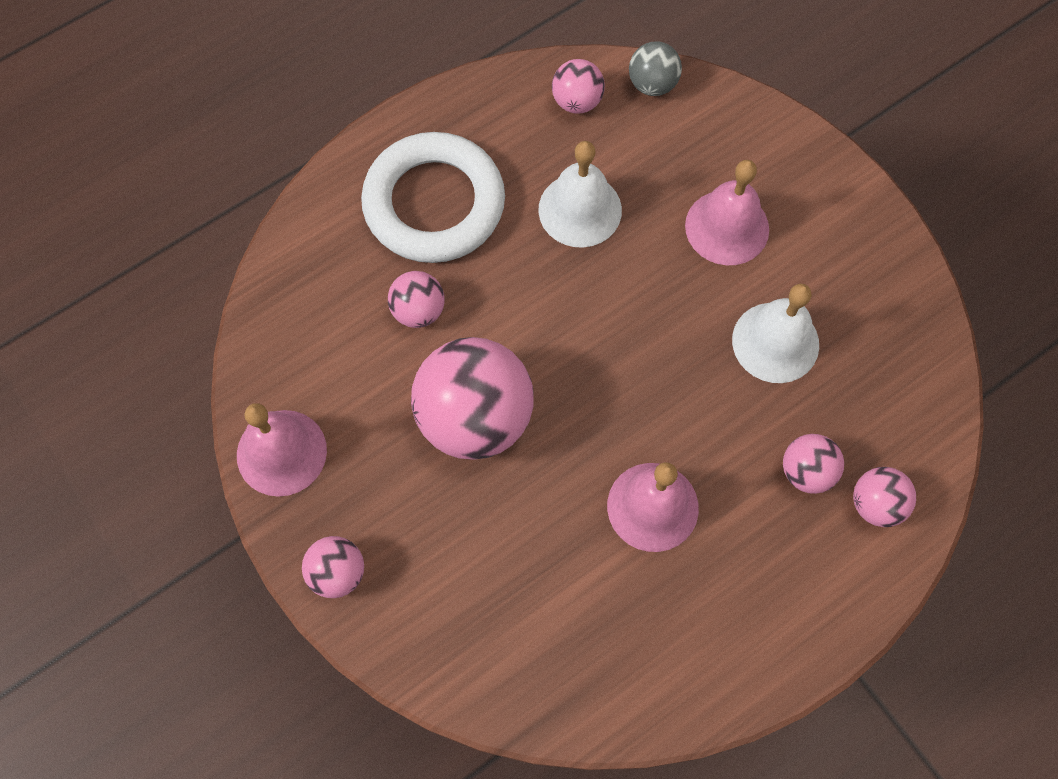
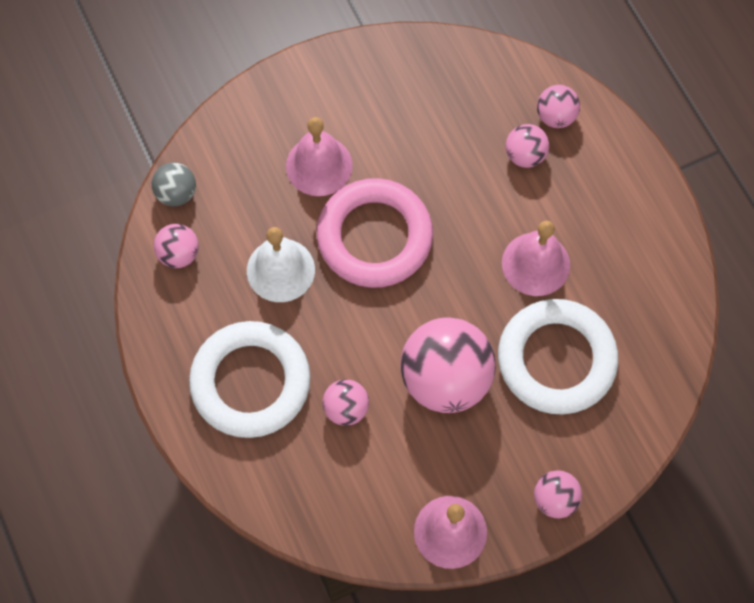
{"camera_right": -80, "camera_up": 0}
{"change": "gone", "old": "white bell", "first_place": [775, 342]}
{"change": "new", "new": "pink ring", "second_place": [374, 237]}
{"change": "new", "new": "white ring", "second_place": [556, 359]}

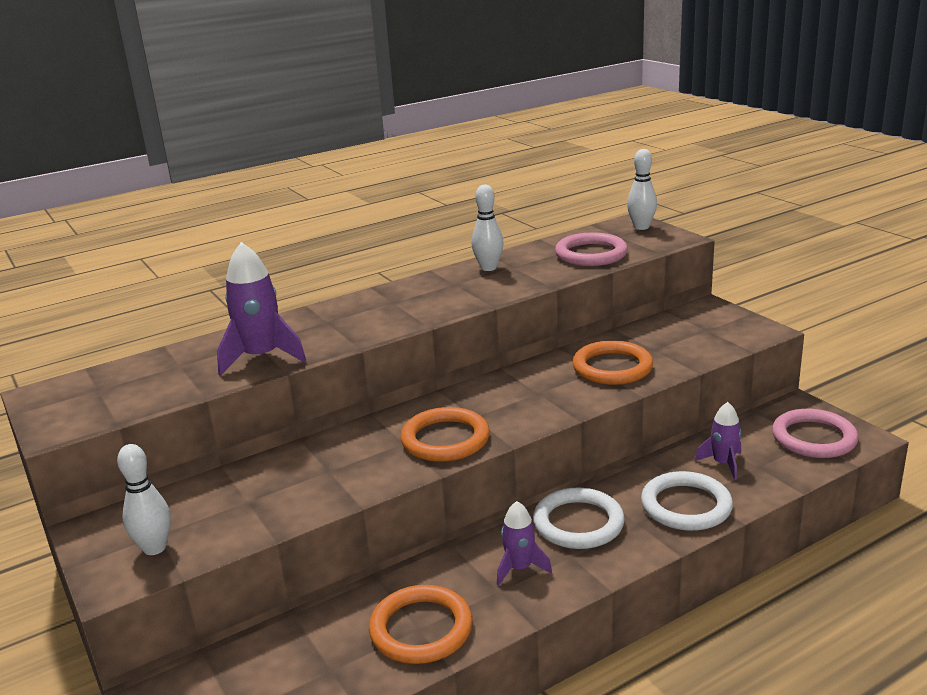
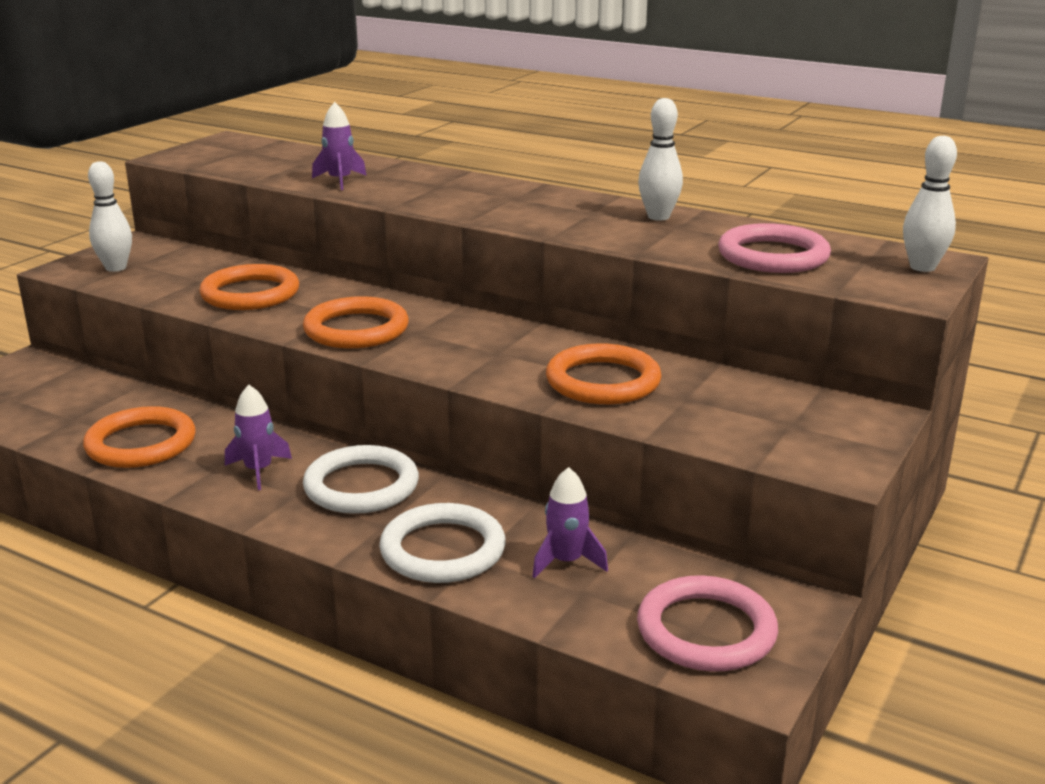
{"camera_right": 60, "camera_up": 0}
{"change": "scaled", "old": "purple rocket", "first_place": [261, 357], "second_place": [340, 181], "factor": 0.61}
{"change": "new", "new": "orange ring", "second_place": [250, 294]}

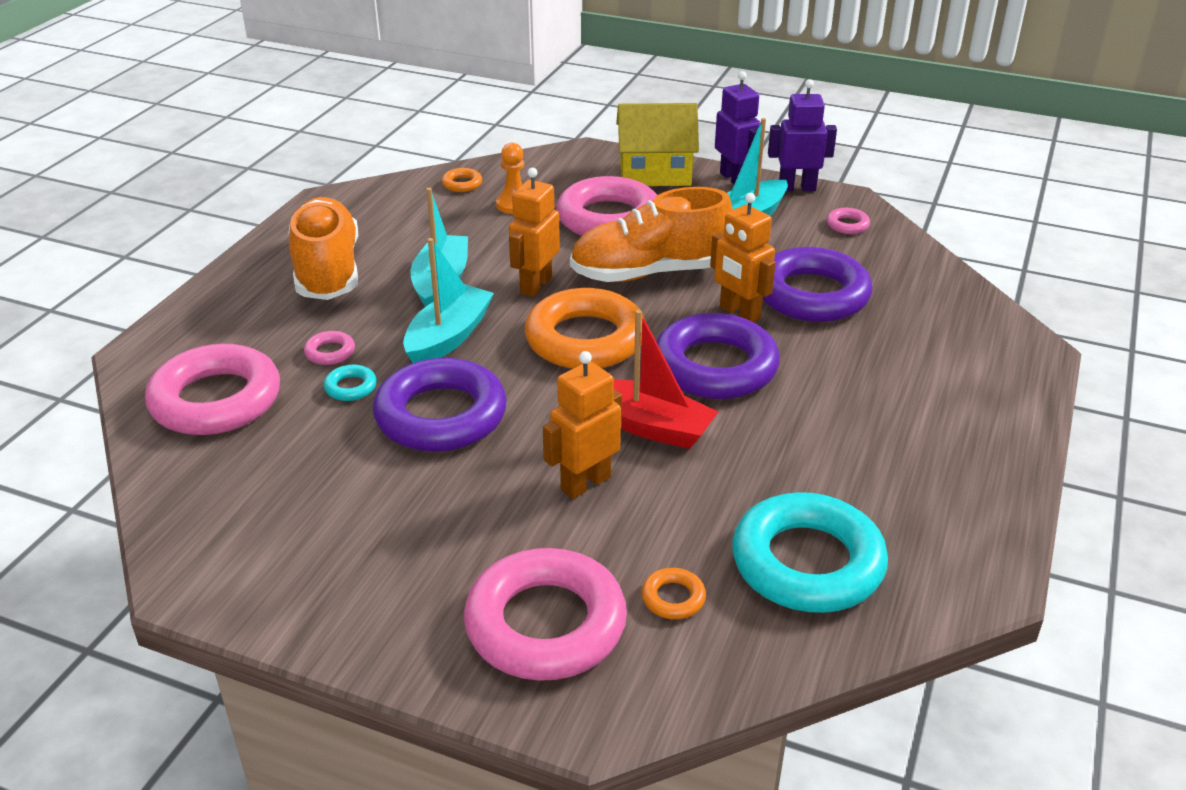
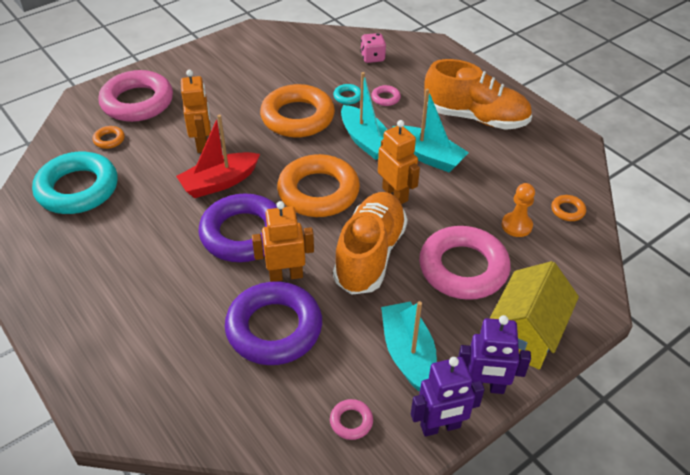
{"camera_right": 120, "camera_up": 10}
{"change": "swapped", "old": "pink ring", "new": "pink dice", "first_place": [216, 400], "second_place": [372, 57]}
{"change": "repainted", "old": "purple ring", "new": "orange ring", "first_place": [441, 415], "second_place": [297, 117]}
{"change": "rotated", "old": "purple robot", "first_place": [797, 188], "second_place": [440, 426], "degrees": 45}

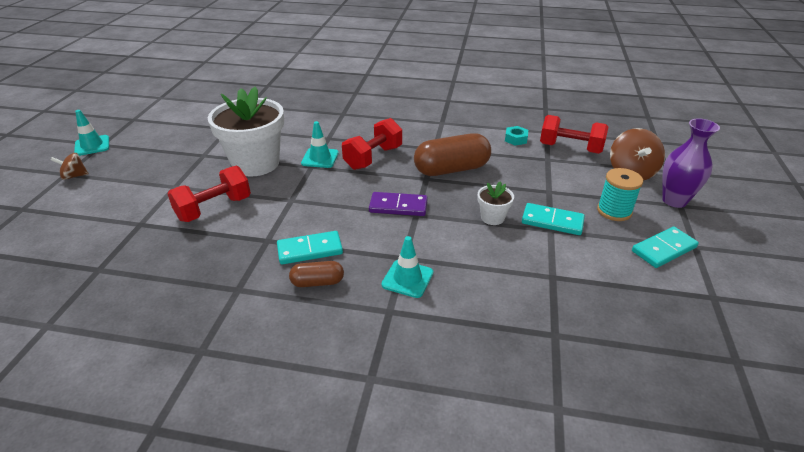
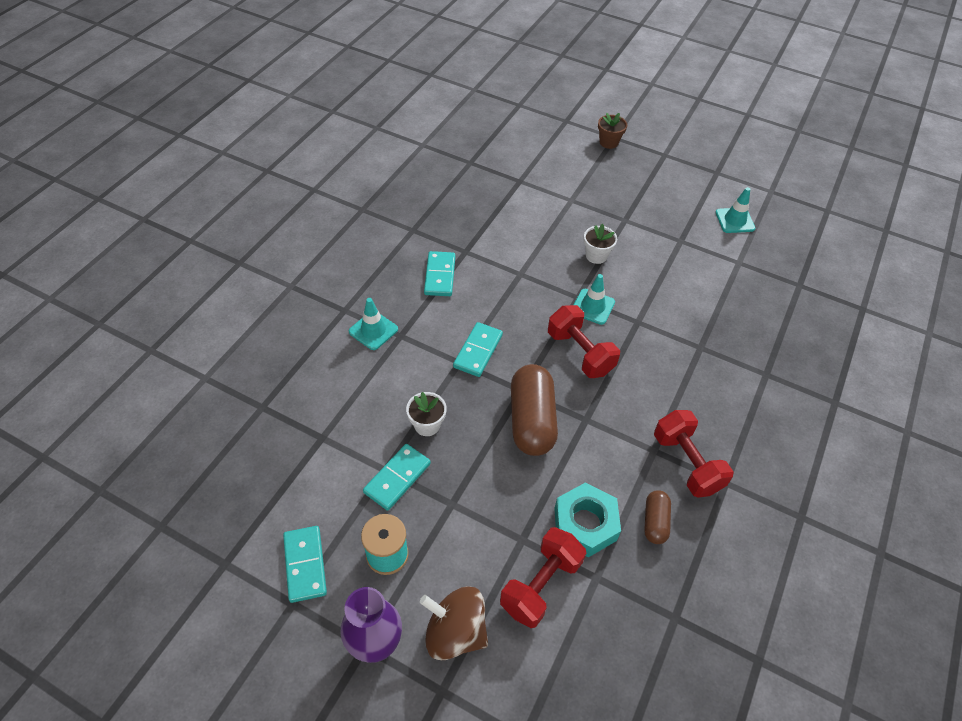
{"camera_right": 105, "camera_up": 15}
{"change": "swapped", "old": "brown spinning top", "new": "brown flower pot", "first_place": [74, 176], "second_place": [608, 142]}
{"change": "shifted", "old": "turquoise traffic cone", "first_place": [92, 146], "second_place": [734, 220]}
{"change": "shifted", "old": "red dumbbell", "first_place": [214, 208], "second_place": [686, 463]}
{"change": "scaled", "old": "white flower pot", "first_place": [256, 163], "second_place": [596, 255], "factor": 0.44}
{"change": "shifted", "old": "brown capsule", "first_place": [317, 282], "second_place": [655, 522]}
{"change": "repainted", "old": "purple domino", "new": "turquoise domino", "first_place": [398, 206], "second_place": [478, 351]}
{"change": "scaled", "old": "turquoise nut", "first_place": [515, 139], "second_place": [585, 524], "factor": 1.87}

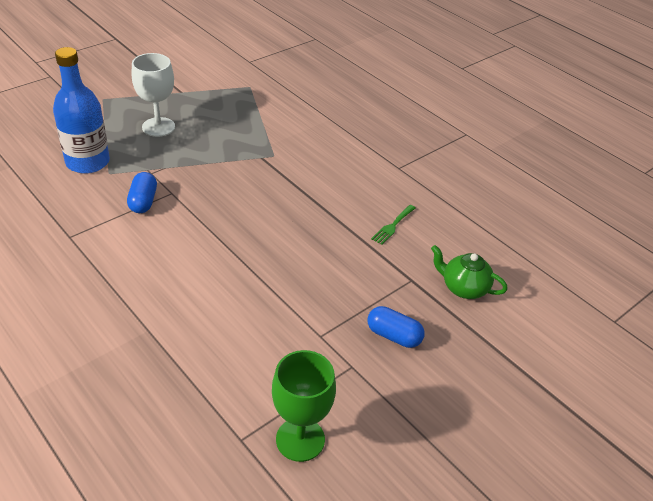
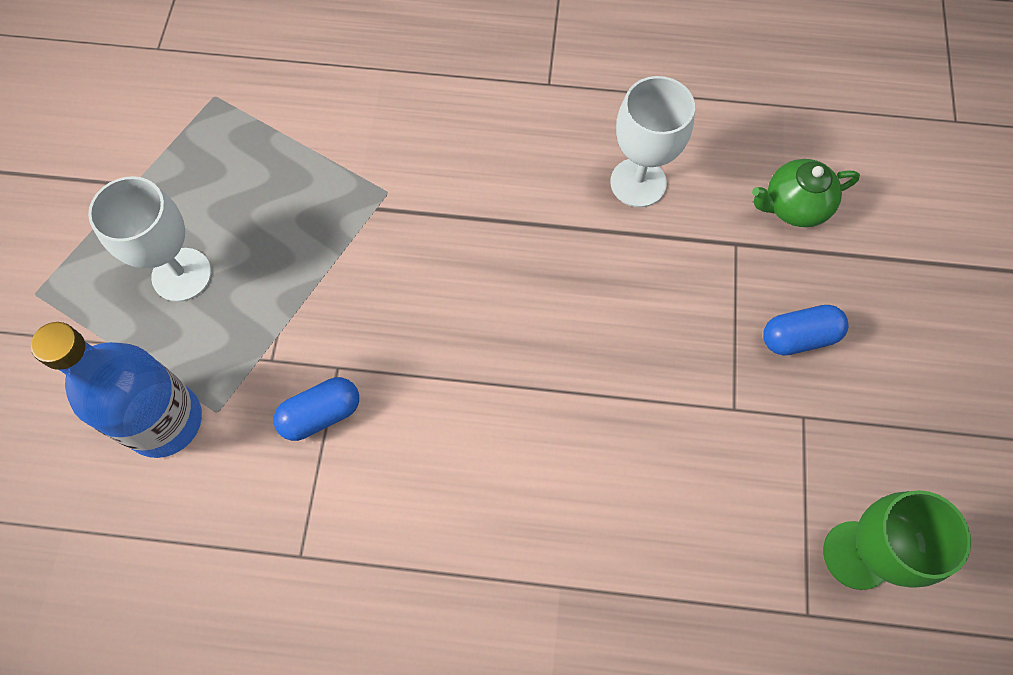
{"camera_right": -40, "camera_up": 25}
{"change": "rotated", "old": "blue capsule", "first_place": [143, 201], "second_place": [321, 414], "degrees": -75}
{"change": "swapped", "old": "green fork", "new": "white goblet", "first_place": [392, 226], "second_place": [638, 182]}

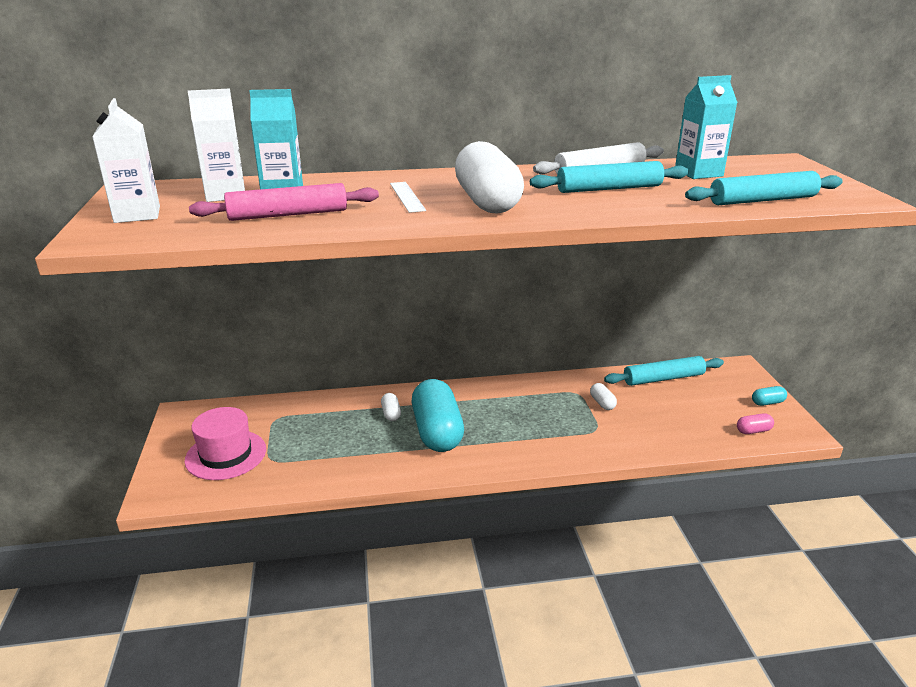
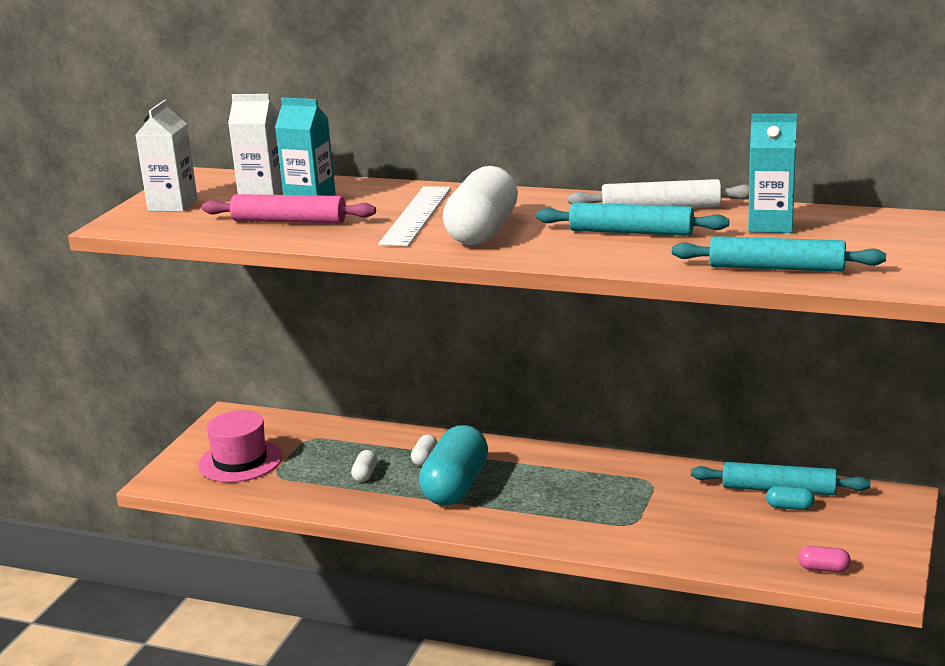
{"camera_right": 30, "camera_up": -5}
{"change": "scaled", "old": "white ruler", "first_place": [407, 197], "second_place": [416, 215], "factor": 1.67}
{"change": "shifted", "old": "white capsule", "first_place": [602, 403], "second_place": [365, 474]}
{"change": "shifted", "old": "turquoise capsule", "first_place": [767, 402], "second_place": [789, 507]}

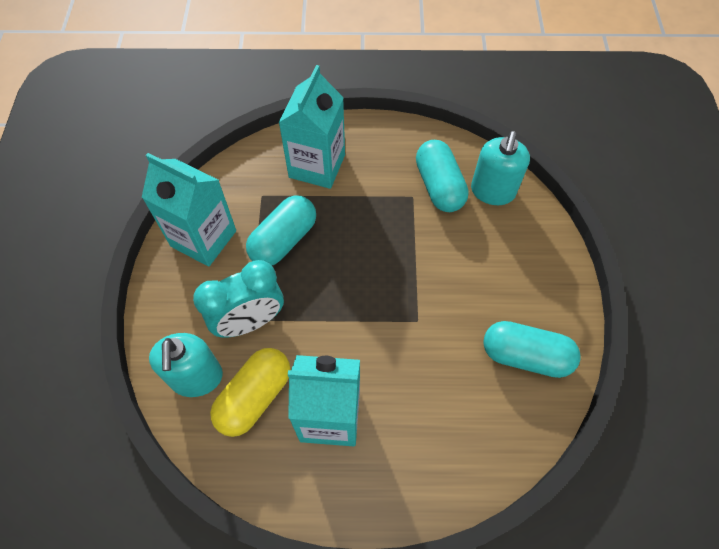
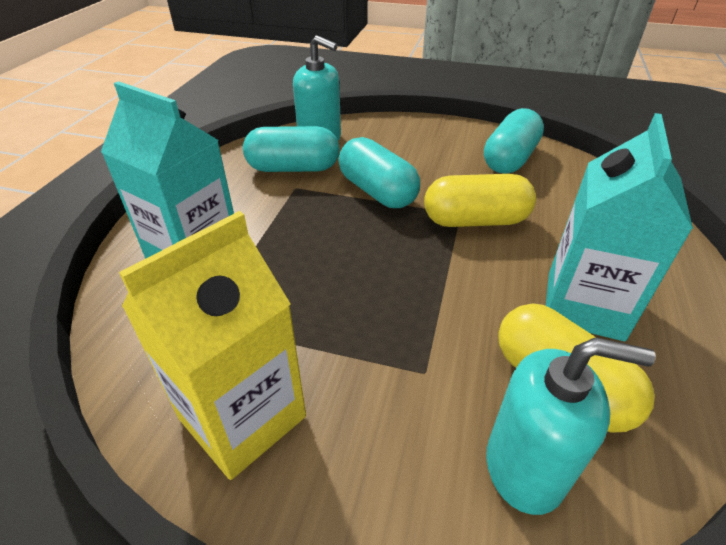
{"camera_right": -75, "camera_up": -20}
{"change": "repainted", "old": "turquoise carton", "new": "yellow carton", "first_place": [203, 238], "second_place": [242, 417]}
{"change": "gone", "old": "turquoise clock", "first_place": [250, 322]}
{"change": "shifted", "old": "turquoise capsule", "first_place": [284, 240], "second_place": [377, 191]}
{"change": "new", "new": "yellow capsule", "second_place": [475, 220]}

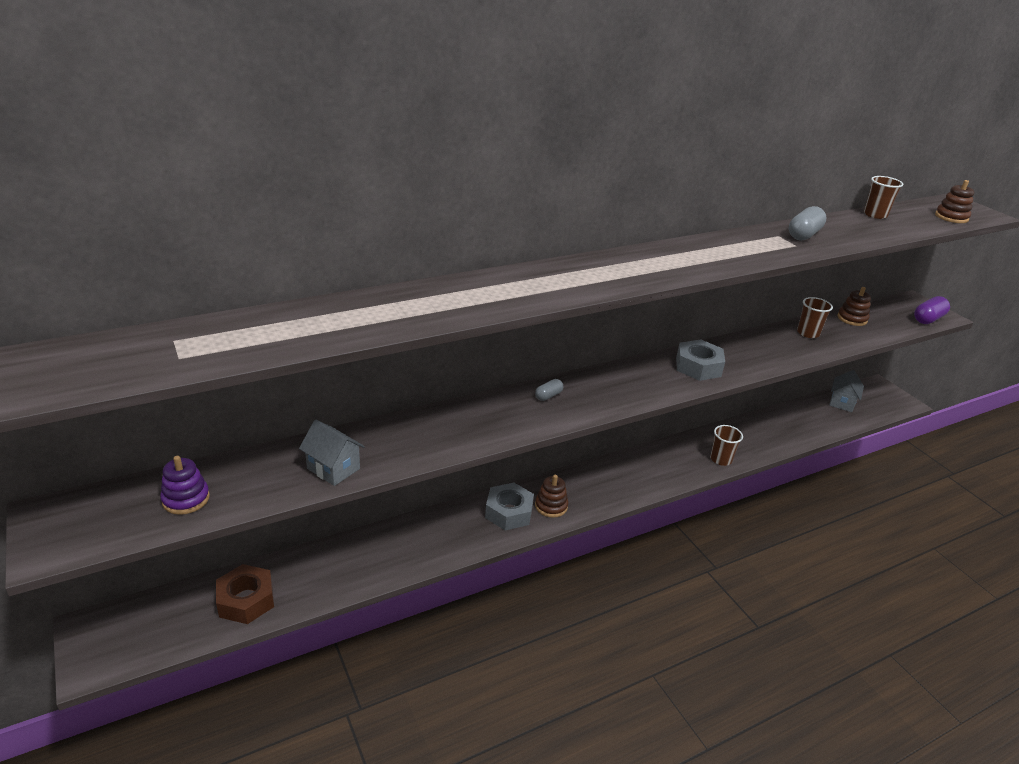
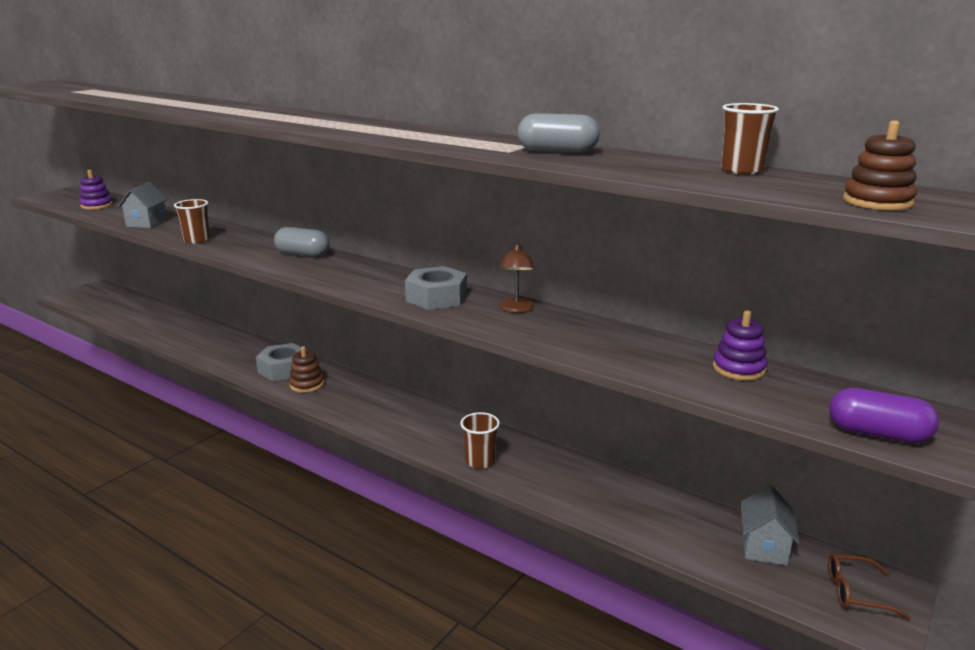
{"camera_right": 65, "camera_up": -10}
{"change": "gone", "old": "brown nut", "first_place": [246, 600]}
{"change": "scaled", "old": "grey capsule", "first_place": [548, 396], "second_place": [303, 254], "factor": 1.72}
{"change": "shifted", "old": "brown cup", "first_place": [808, 333], "second_place": [197, 240]}
{"change": "rotated", "old": "grey house", "first_place": [842, 402], "second_place": [764, 547], "degrees": -75}
{"change": "repainted", "old": "brown stacking toy", "new": "purple stacking toy", "first_place": [852, 319], "second_place": [738, 369]}
{"change": "new", "new": "brown lamp", "second_place": [516, 309]}
{"change": "new", "new": "brown glasses", "second_place": [856, 592]}

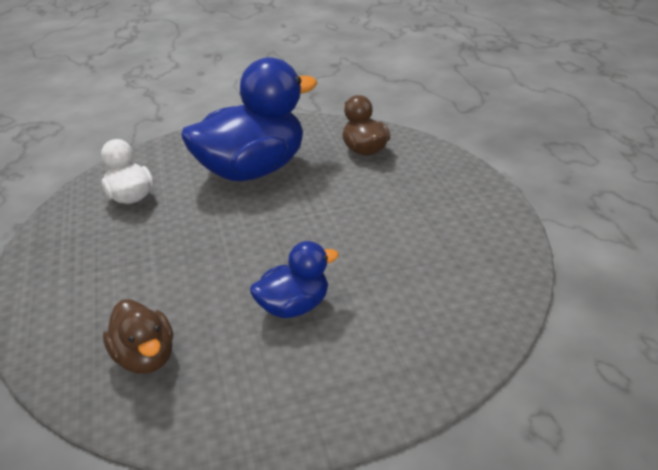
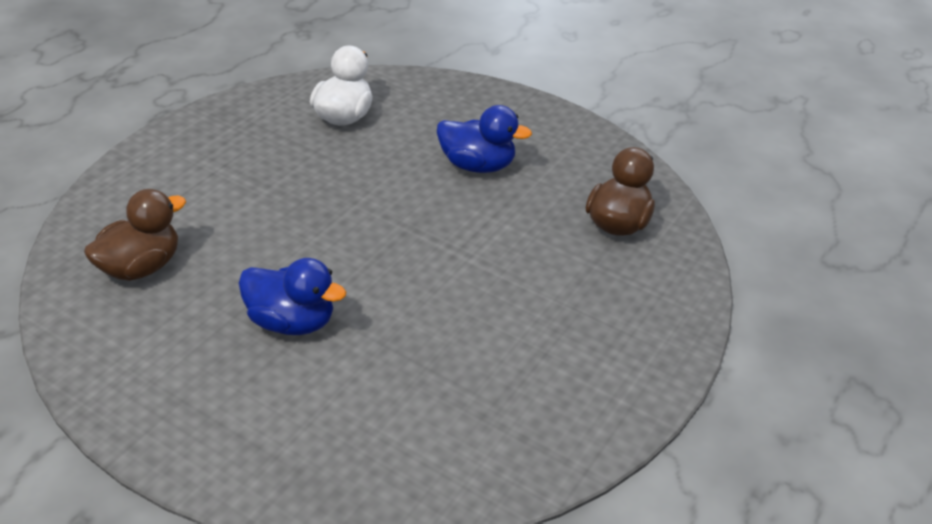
{"camera_right": 45, "camera_up": 5}
{"change": "rotated", "old": "brown duck", "first_place": [145, 357], "second_place": [141, 267], "degrees": -150}
{"change": "scaled", "old": "blue duck", "first_place": [253, 170], "second_place": [477, 165], "factor": 0.5}

